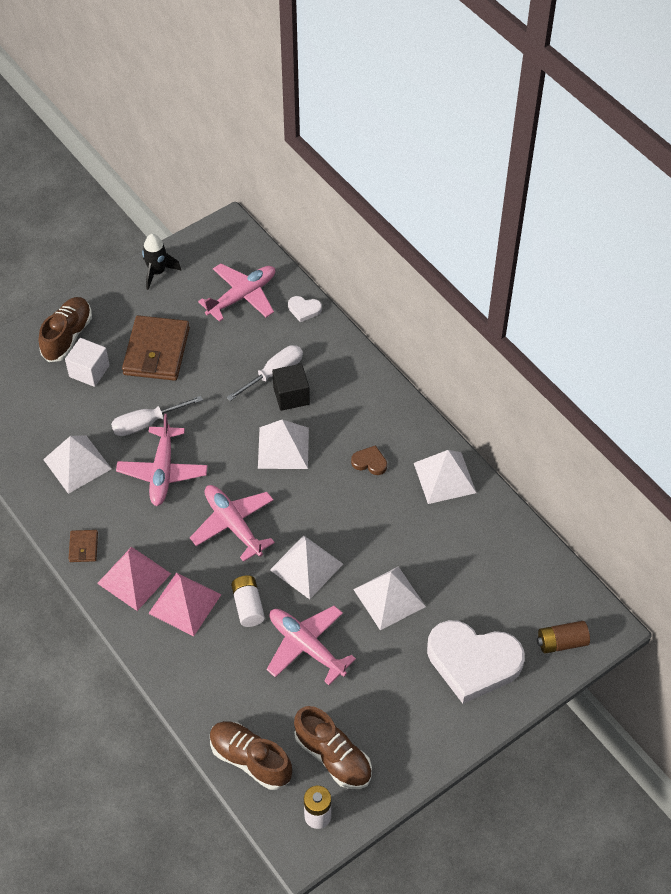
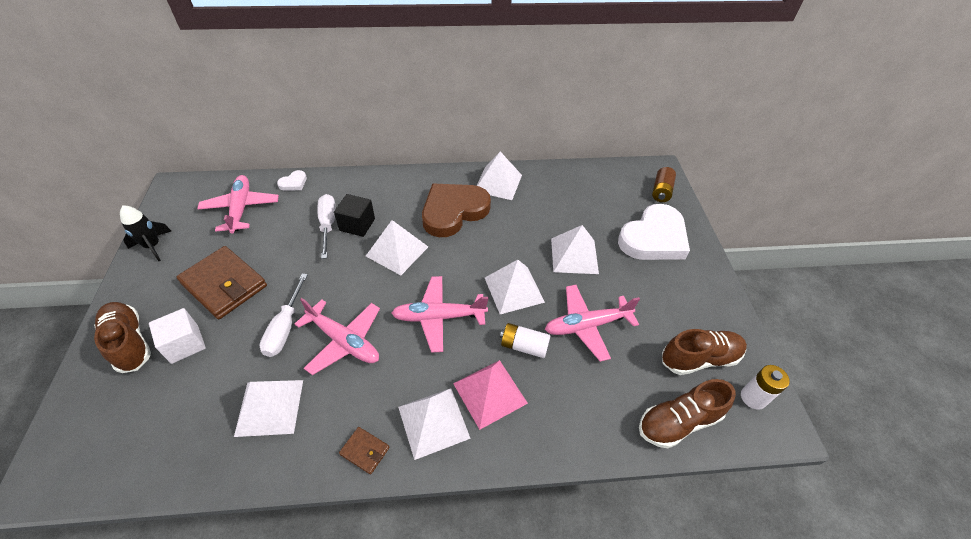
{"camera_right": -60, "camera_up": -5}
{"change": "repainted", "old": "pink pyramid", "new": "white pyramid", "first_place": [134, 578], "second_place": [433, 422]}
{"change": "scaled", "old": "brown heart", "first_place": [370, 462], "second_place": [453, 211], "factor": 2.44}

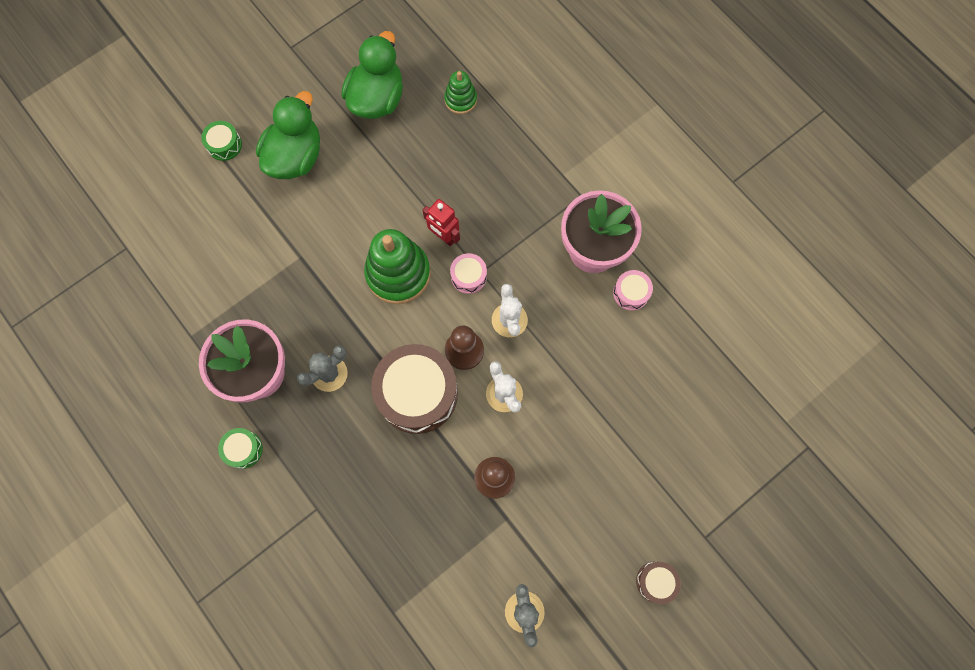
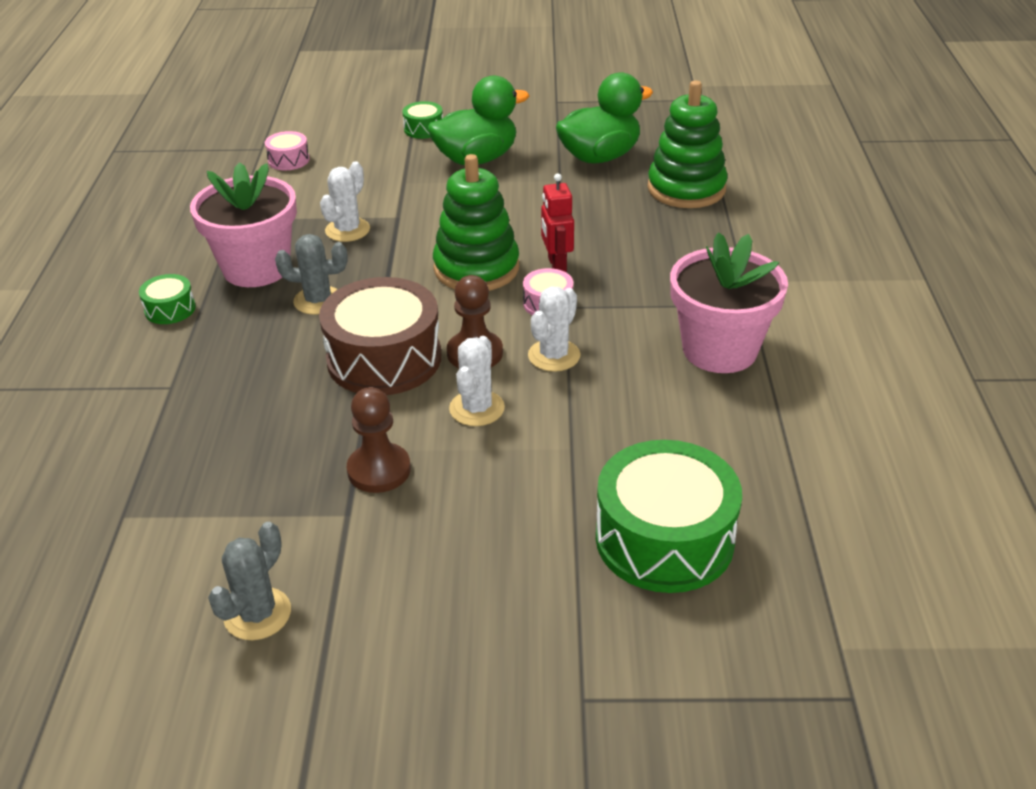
{"camera_right": 40, "camera_up": -35}
{"change": "scaled", "old": "green stacking toy", "first_place": [460, 100], "second_place": [686, 189], "factor": 1.87}
{"change": "shifted", "old": "pink drum", "first_place": [631, 293], "second_place": [288, 160]}
{"change": "gone", "old": "brown drum", "first_place": [656, 581]}
{"change": "new", "new": "white cactus", "second_place": [347, 230]}
{"change": "new", "new": "green drum", "second_place": [664, 539]}

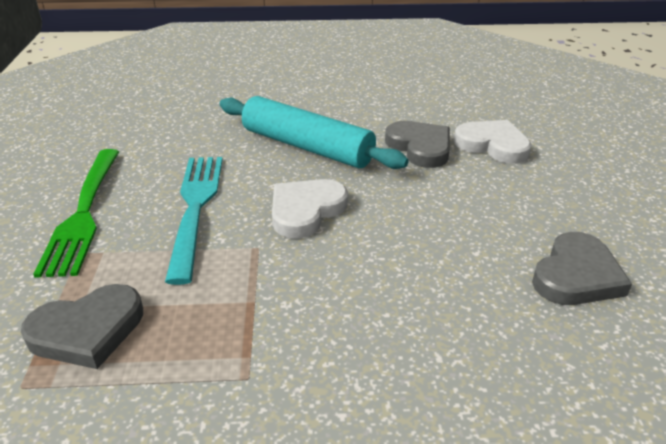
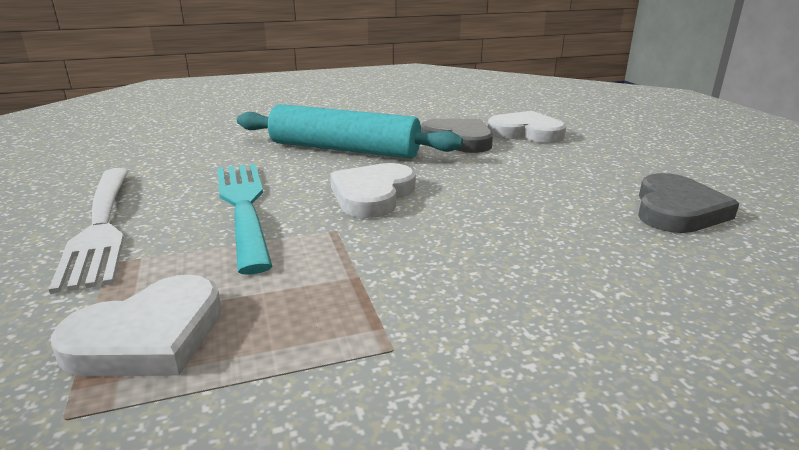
{"camera_right": -15, "camera_up": -10}
{"change": "repainted", "old": "grey heart", "new": "white heart", "first_place": [87, 330], "second_place": [148, 336]}
{"change": "repainted", "old": "green fork", "new": "white fork", "first_place": [83, 214], "second_place": [101, 227]}

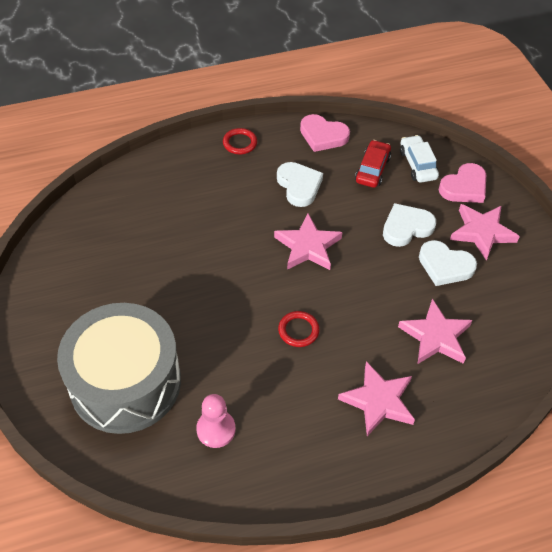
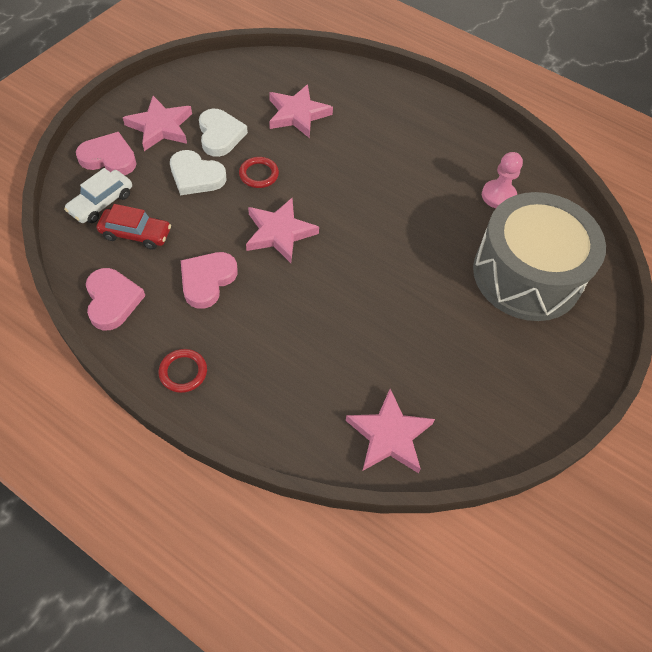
{"camera_right": -130, "camera_up": 5}
{"change": "repainted", "old": "white heart", "new": "pink heart", "first_place": [299, 186], "second_place": [207, 280]}
{"change": "shifted", "old": "red ring", "first_place": [298, 330], "second_place": [259, 174]}
{"change": "shifted", "old": "pink star", "first_place": [378, 401], "second_place": [389, 435]}
{"change": "rotated", "old": "red car", "first_place": [372, 169], "second_place": [136, 234], "degrees": -150}

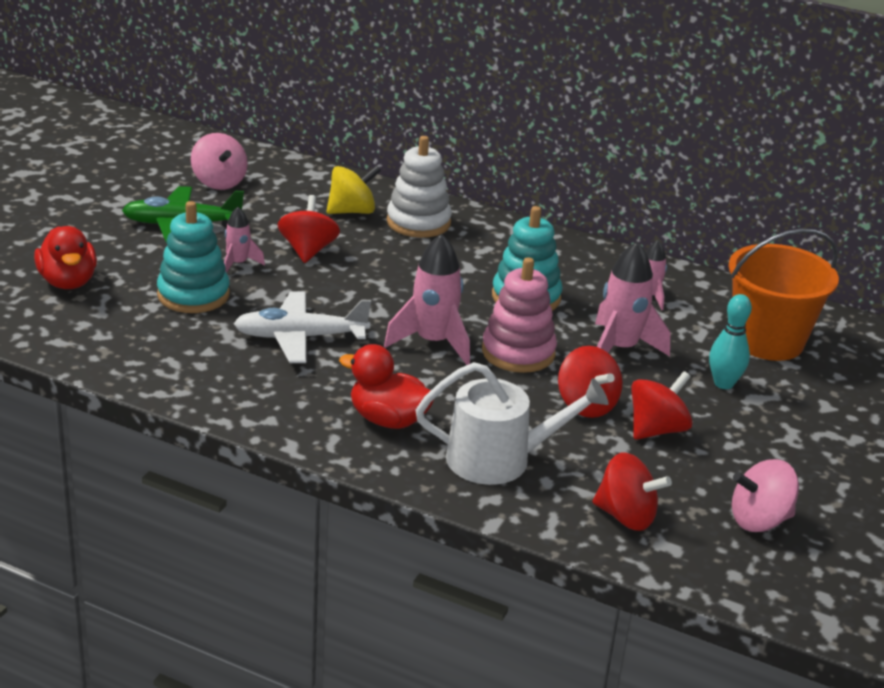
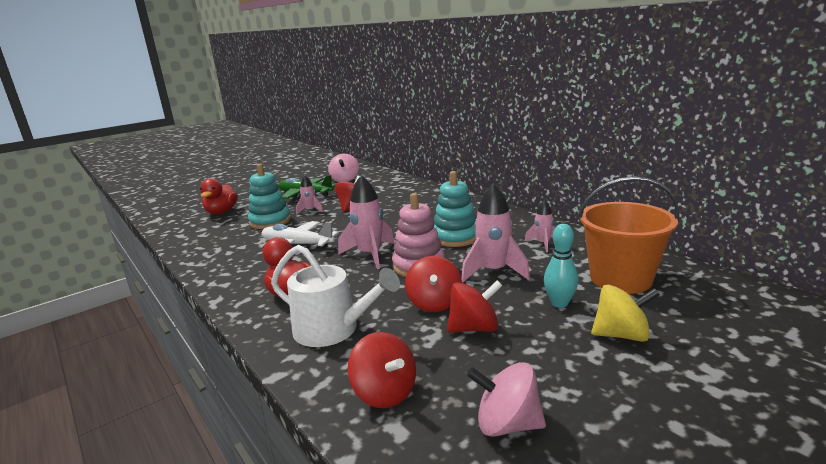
{"camera_right": 30, "camera_up": -10}
{"change": "shifted", "old": "yellow spinning top", "first_place": [352, 211], "second_place": [621, 335]}
{"change": "gone", "old": "white stacking toy", "first_place": [418, 222]}

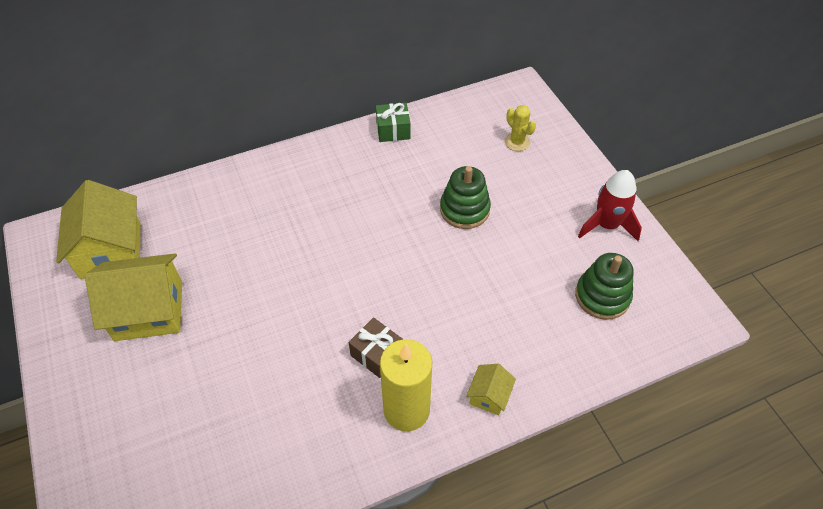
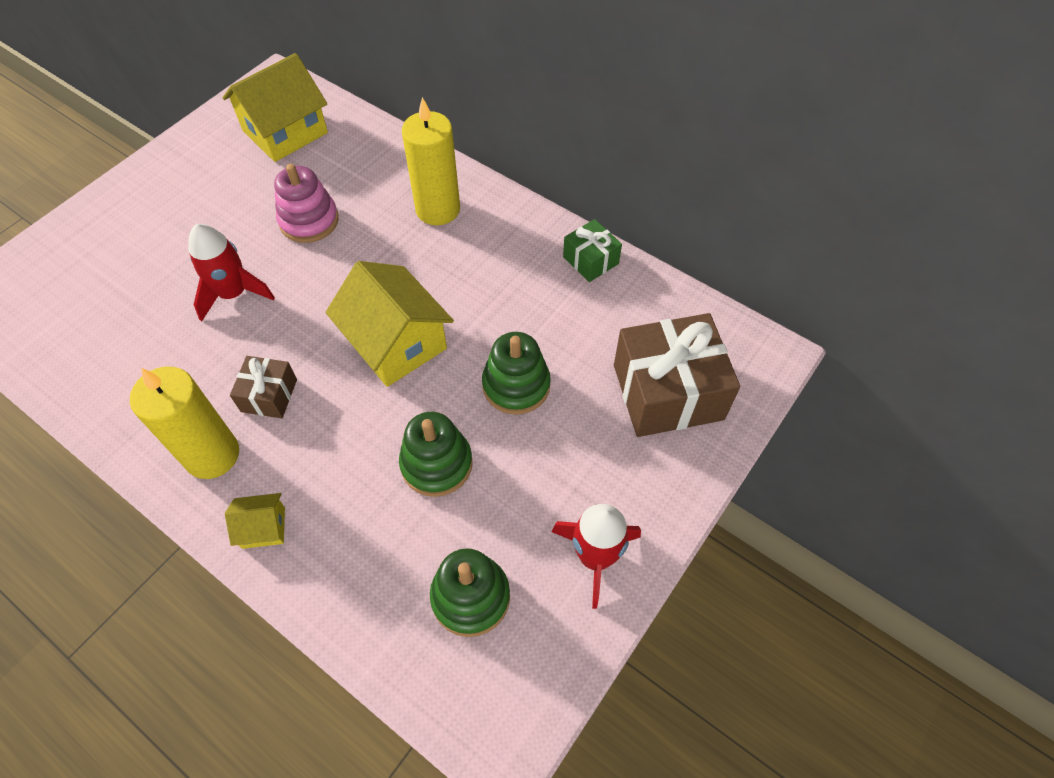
{"camera_right": 60, "camera_up": 5}
{"change": "shifted", "old": "yellow house", "first_place": [149, 310], "second_place": [396, 343]}
{"change": "swapped", "old": "yellow cactus", "new": "brown gift", "first_place": [517, 142], "second_place": [668, 392]}
{"change": "new", "new": "red rocket", "second_place": [233, 294]}
{"change": "new", "new": "pink stacking toy", "second_place": [309, 221]}
{"change": "new", "new": "green stacking toy", "second_place": [436, 464]}
{"change": "new", "new": "yellow candle", "second_place": [438, 209]}

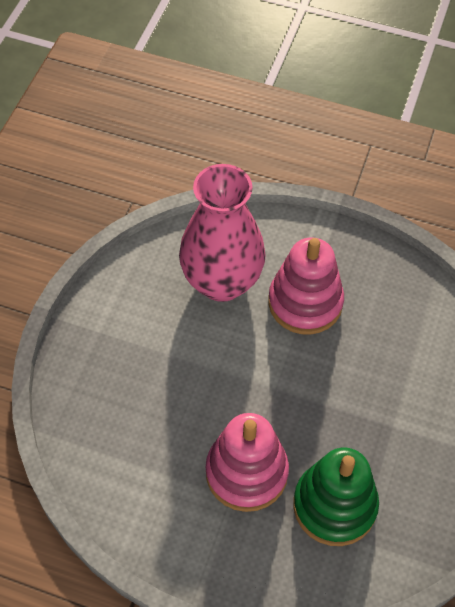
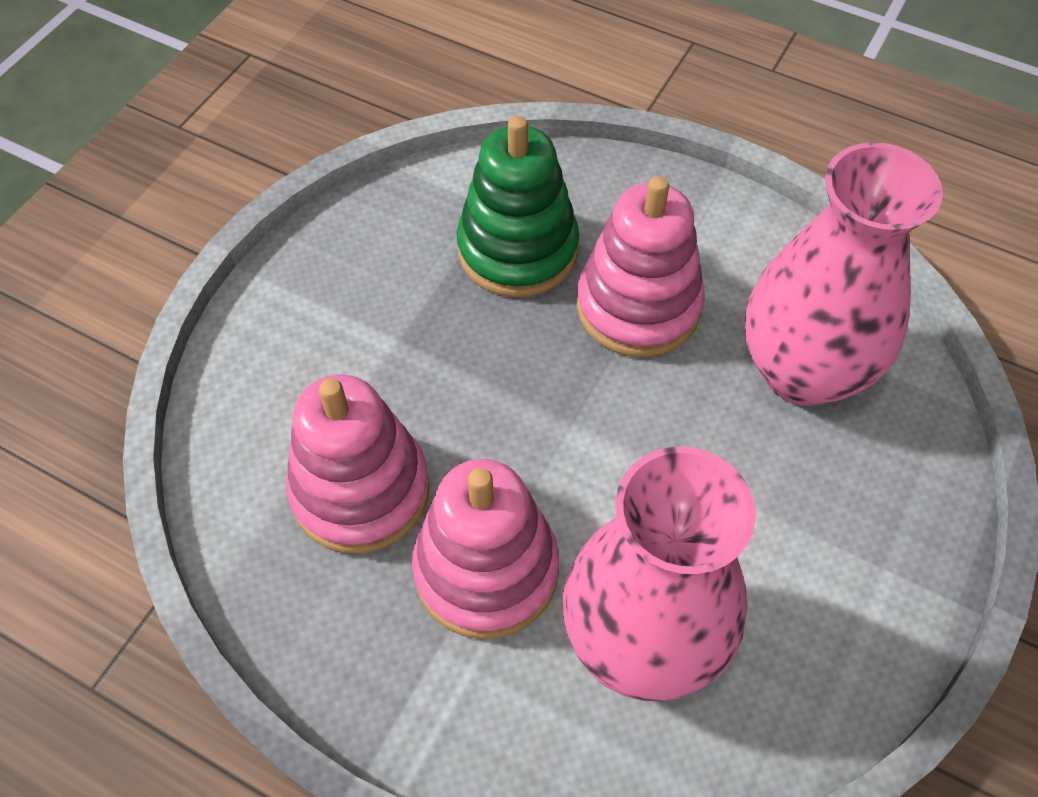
{"camera_right": -170, "camera_up": 0}
{"change": "new", "new": "pink stacking toy", "second_place": [360, 490]}
{"change": "new", "new": "pink vase", "second_place": [802, 371]}

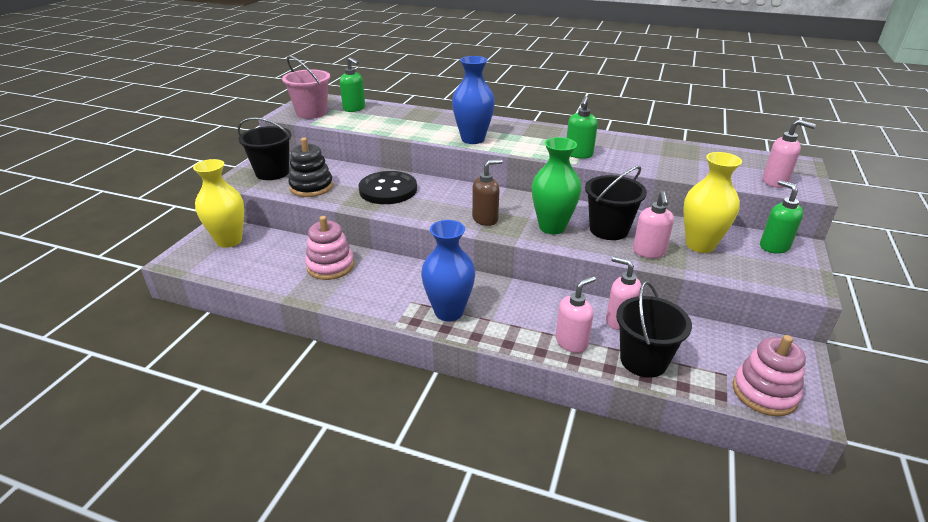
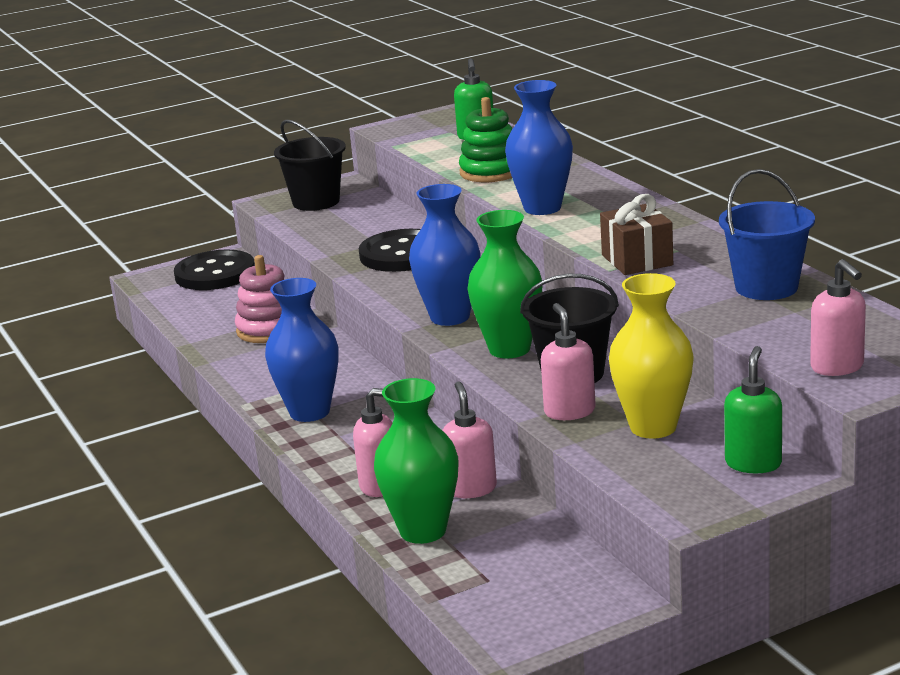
{"camera_right": 45, "camera_up": -10}
{"change": "swapped", "old": "yellow vase", "new": "black button", "first_place": [229, 240], "second_place": [215, 274]}
{"change": "gone", "old": "pink bucket", "first_place": [311, 113]}
{"change": "gone", "old": "black stacking toy", "first_place": [311, 187]}
{"change": "swapped", "old": "brown soap dispenser", "new": "blue vase", "first_place": [485, 219], "second_place": [450, 317]}
{"change": "swapped", "old": "green soap dispenser", "new": "brown gift", "first_place": [578, 154], "second_place": [637, 260]}
{"change": "swapped", "old": "black bucket", "new": "green vase", "first_place": [643, 360], "second_place": [423, 531]}
{"change": "rotated", "old": "pink soap dispenser", "first_place": [649, 252], "second_place": [569, 411], "degrees": 120}
{"change": "gone", "old": "pink stacking toy", "first_place": [764, 393]}
{"change": "new", "new": "green stacking toy", "second_place": [491, 172]}
{"change": "new", "new": "blue bucket", "second_place": [766, 287]}

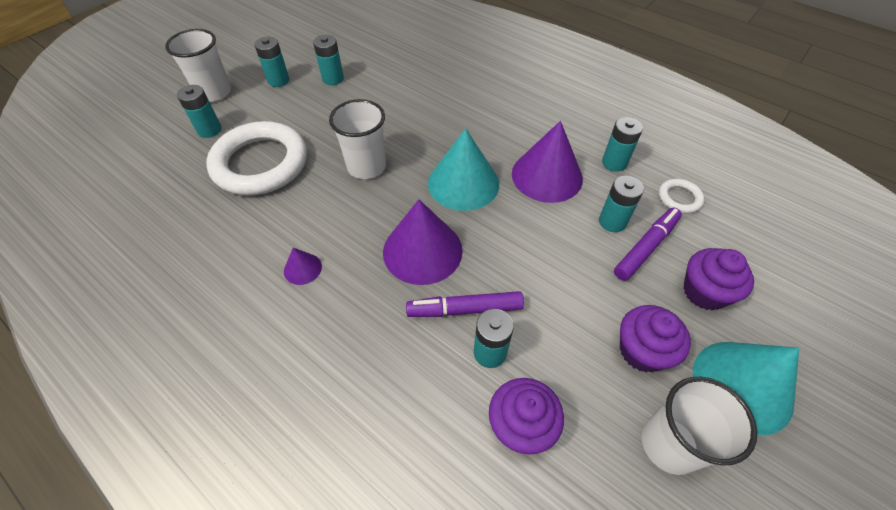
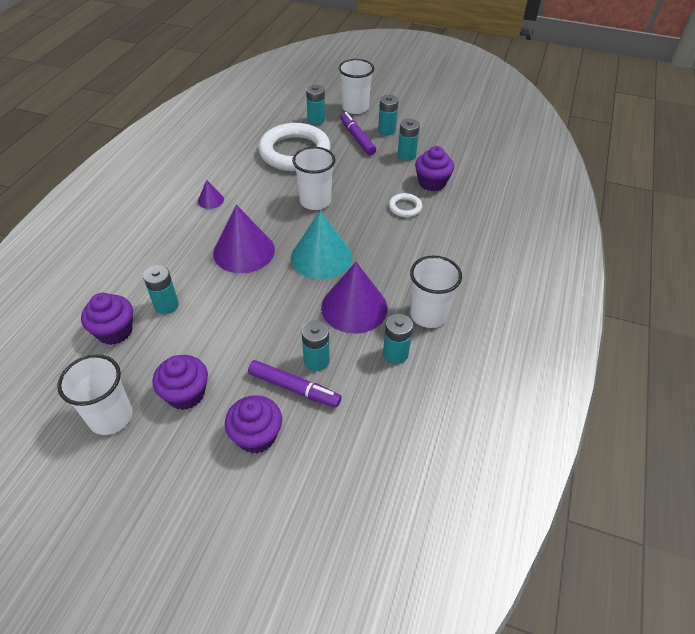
{"camera_right": 70, "camera_up": -5}
{"change": "shifted", "old": "purple marker", "first_place": [465, 309], "second_place": [357, 138]}
{"change": "shifted", "old": "white ring", "first_place": [679, 198], "second_place": [405, 207]}
{"change": "gone", "old": "turquoise cone", "first_place": [742, 386]}
{"change": "new", "new": "white cup", "second_place": [428, 315]}
{"change": "new", "new": "purple cupcake", "second_place": [432, 183]}

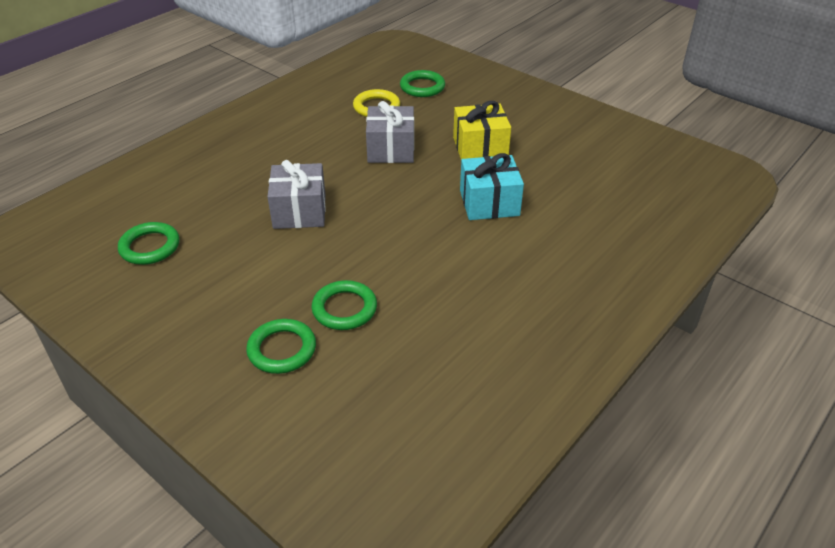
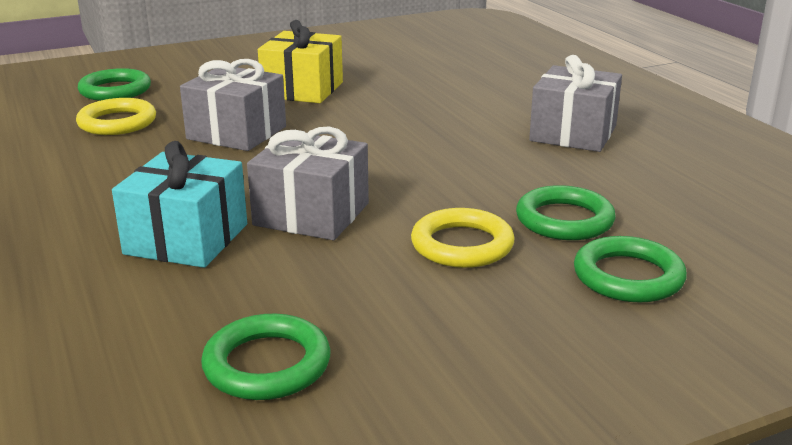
{"camera_right": -65, "camera_up": -15}
{"change": "shifted", "old": "turquoise gift", "first_place": [489, 203], "second_place": [186, 239]}
{"change": "new", "new": "yellow ring", "second_place": [462, 245]}
{"change": "new", "new": "grey gift", "second_place": [573, 133]}

